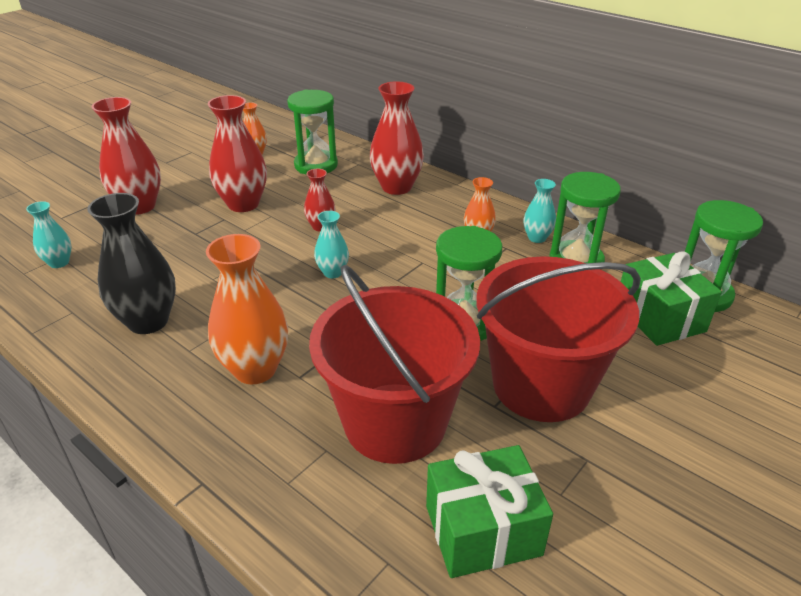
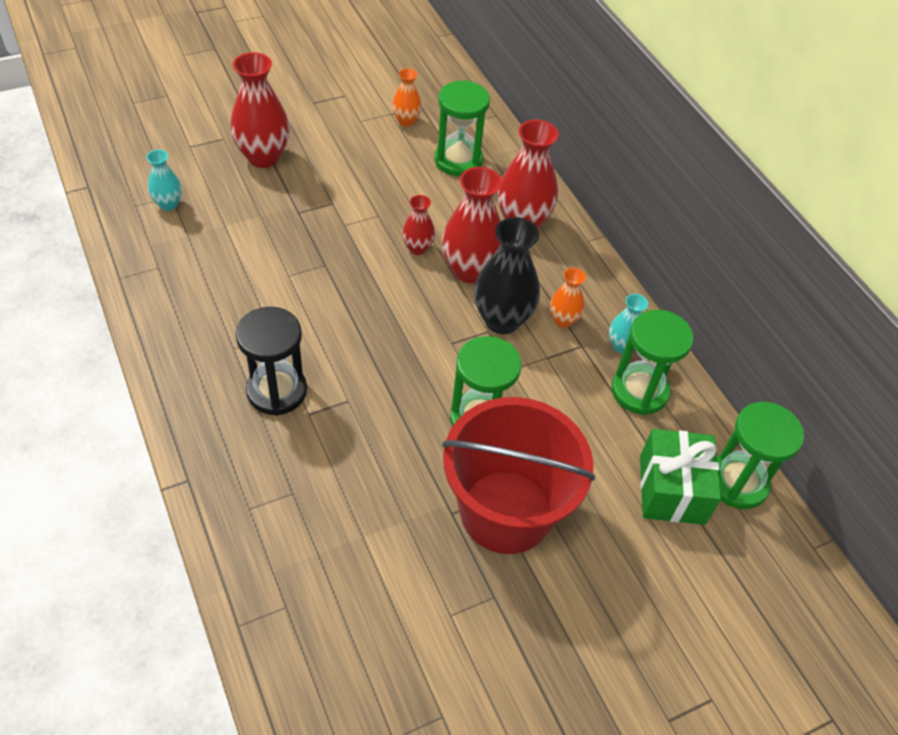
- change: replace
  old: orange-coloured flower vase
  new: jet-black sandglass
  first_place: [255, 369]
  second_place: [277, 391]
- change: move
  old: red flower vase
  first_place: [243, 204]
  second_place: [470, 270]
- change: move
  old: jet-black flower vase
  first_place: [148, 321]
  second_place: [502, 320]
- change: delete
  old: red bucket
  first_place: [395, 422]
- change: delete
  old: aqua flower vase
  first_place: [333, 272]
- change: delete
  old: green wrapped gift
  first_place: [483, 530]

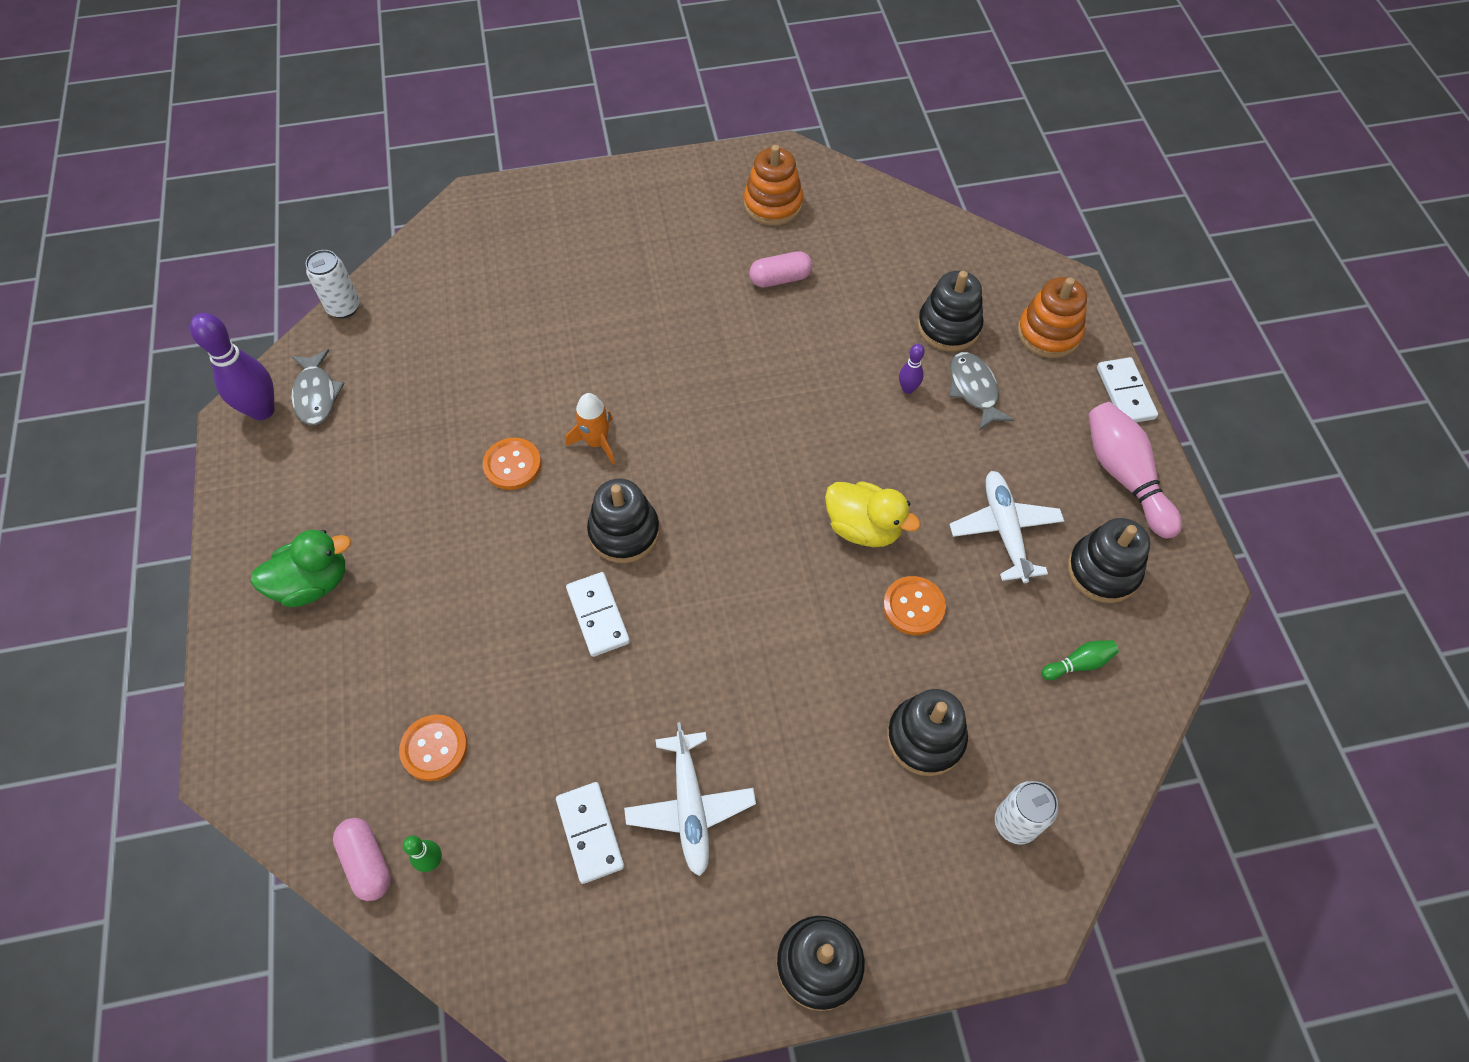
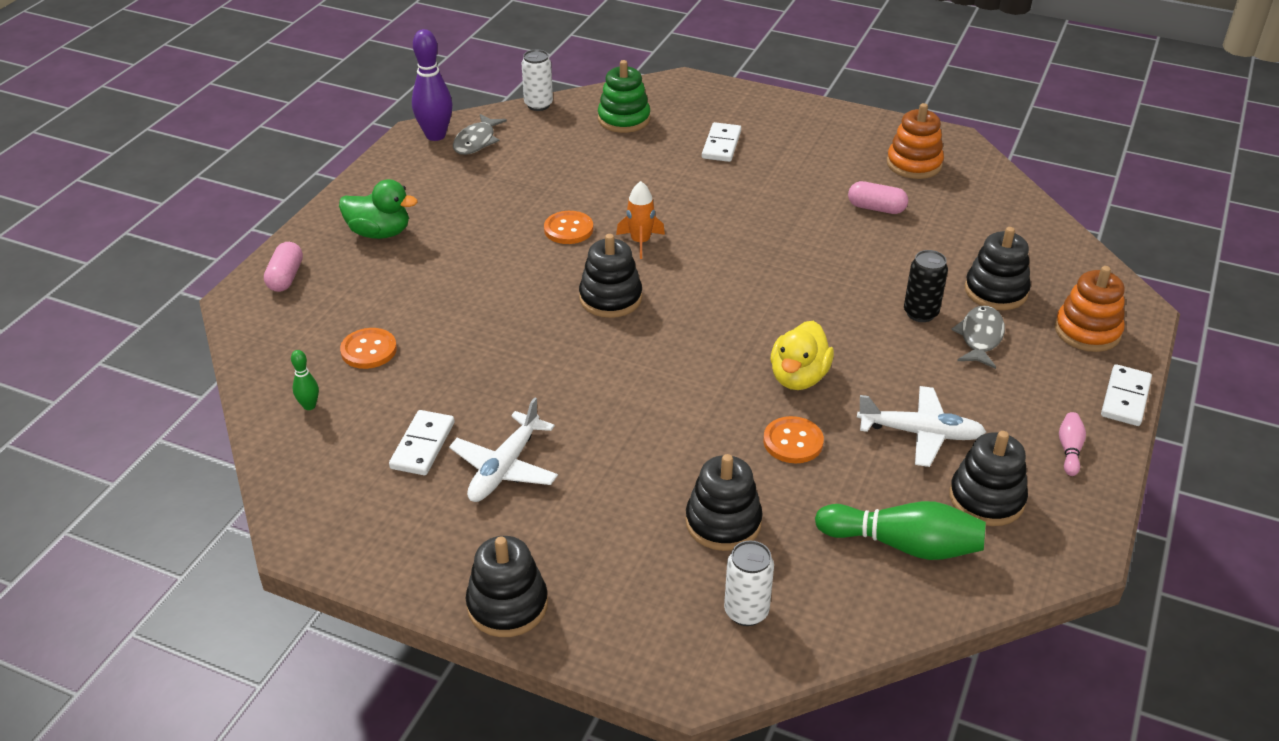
- change: move
  old: rosy capsule
  first_place: [367, 862]
  second_place: [285, 277]
- change: insert
  new: green stacking rings
  second_place: [624, 119]
- change: move
  old: snow-white domino tile
  first_place: [598, 615]
  second_place: [721, 145]
- change: rotate
  old: yellow rubber duck
  first_place: [863, 528]
  second_place: [798, 377]
  degrees: 45
- change: resize
  old: green skittle
  first_place: [1078, 664]
  second_place: [903, 545]
  factor: 2.05
- change: rotate
  old: snow-white toy plane
  first_place: [1004, 530]
  second_place: [920, 433]
  degrees: 75
- change: replace
  old: violet skittle
  new: jet-black soda can
  first_place: [908, 389]
  second_place: [920, 313]
- change: resize
  old: rosy skittle
  first_place: [1124, 476]
  second_place: [1069, 450]
  factor: 0.49

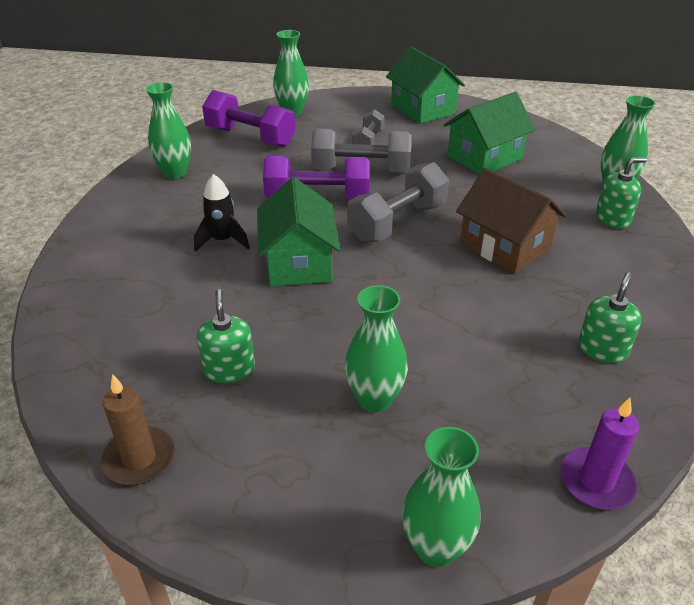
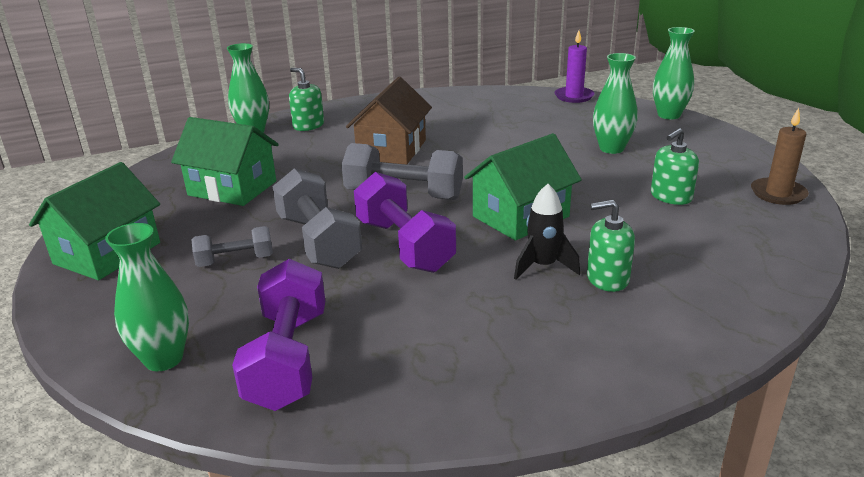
- change: move
  old: green soap pump
  first_place: [602, 349]
  second_place: [607, 278]
- change: delete
  old: green flower vase
  first_place: [175, 172]

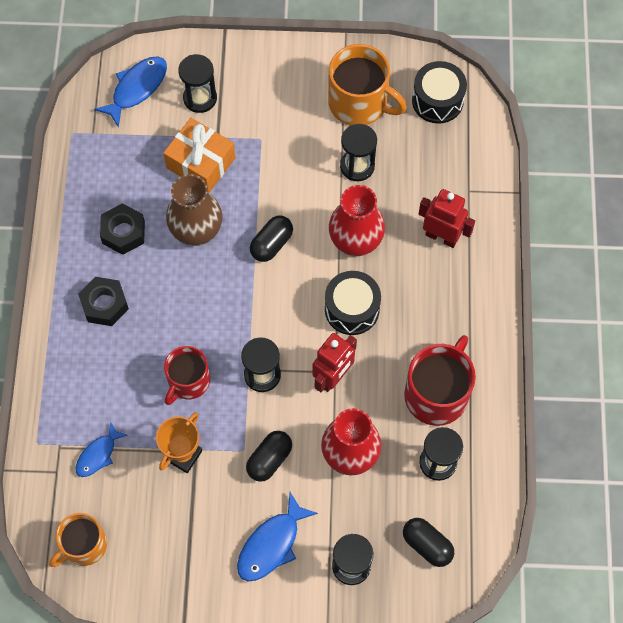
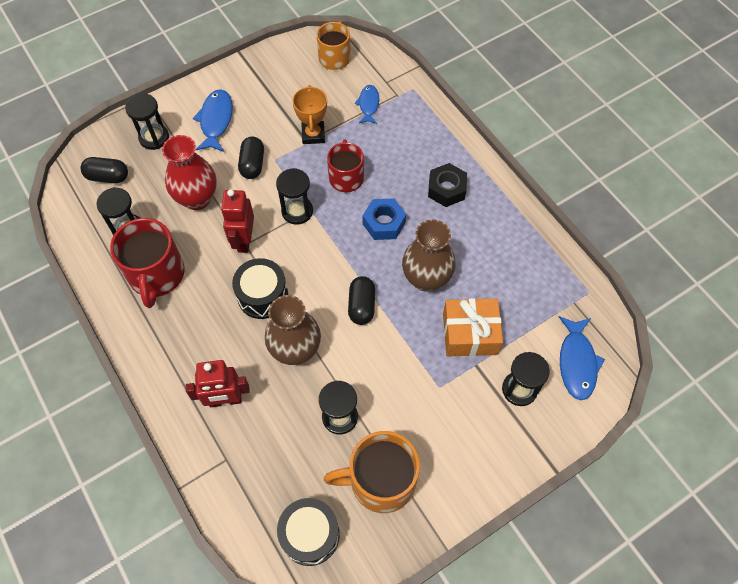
- change: recolor
  old: red flower vase
  new: dark brown flower vase
  first_place: [355, 242]
  second_place: [295, 350]
- change: insert
  new: cobalt hex nut
  second_place: [384, 223]
- change: delete
  old: jet-black hex nut
  first_place: [123, 232]

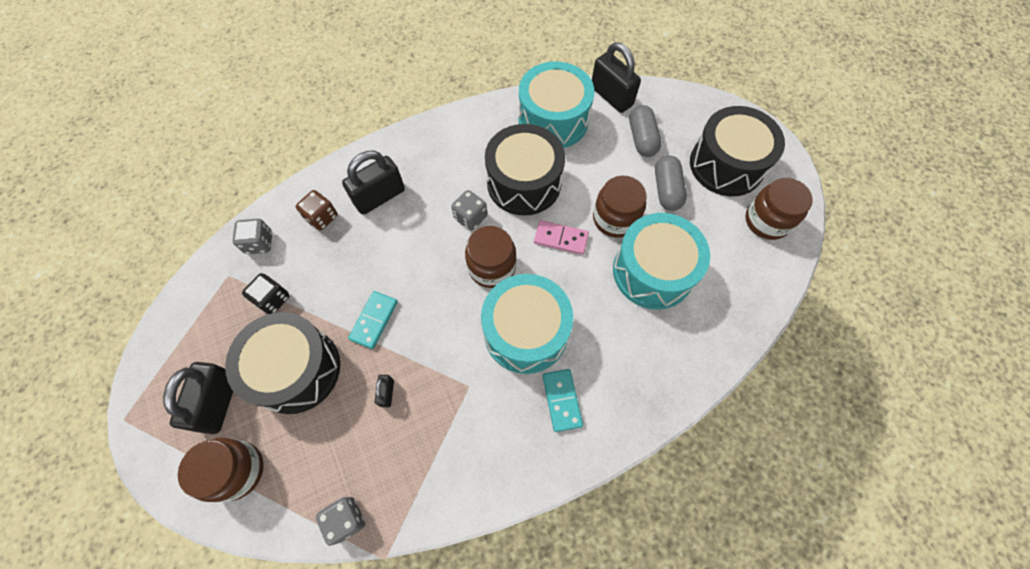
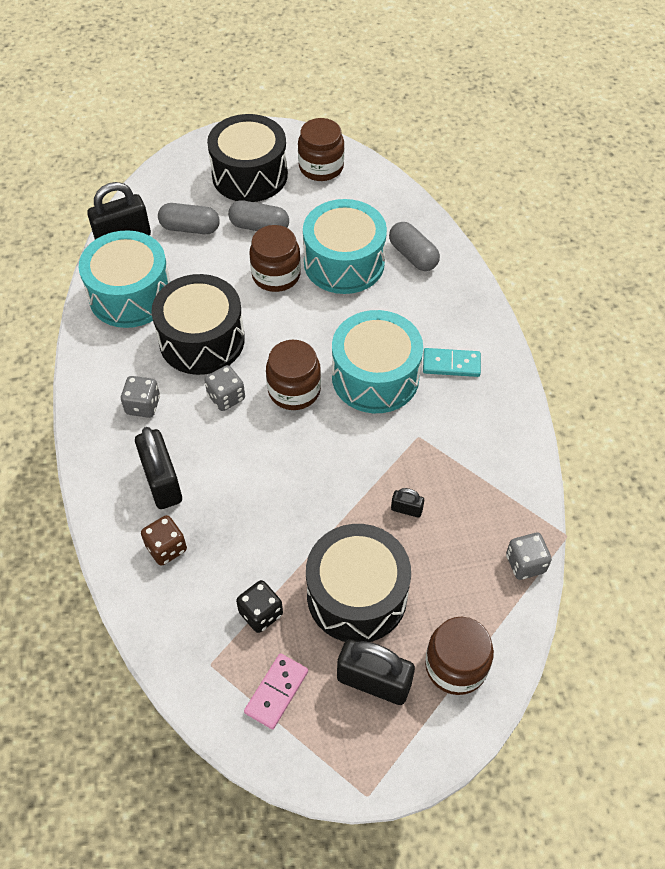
- change: move
  old: gray die
  first_place: [259, 243]
  second_place: [143, 405]
- change: move
  old: rosy domino tile
  first_place: [561, 238]
  second_place: [276, 692]
- change: insert
  new: gray capsule
  second_place: [413, 255]
- change: delete
  old: aqua domino tile
  first_place: [374, 320]

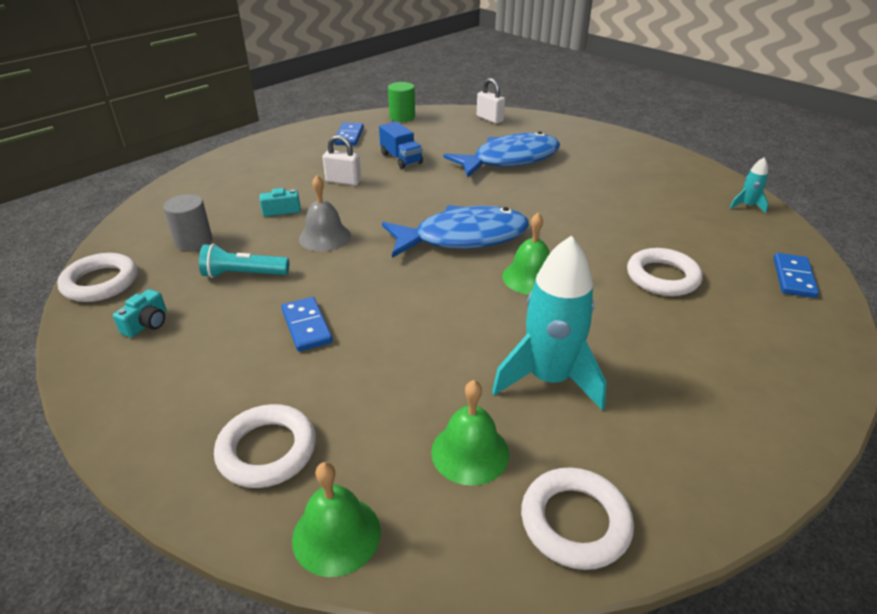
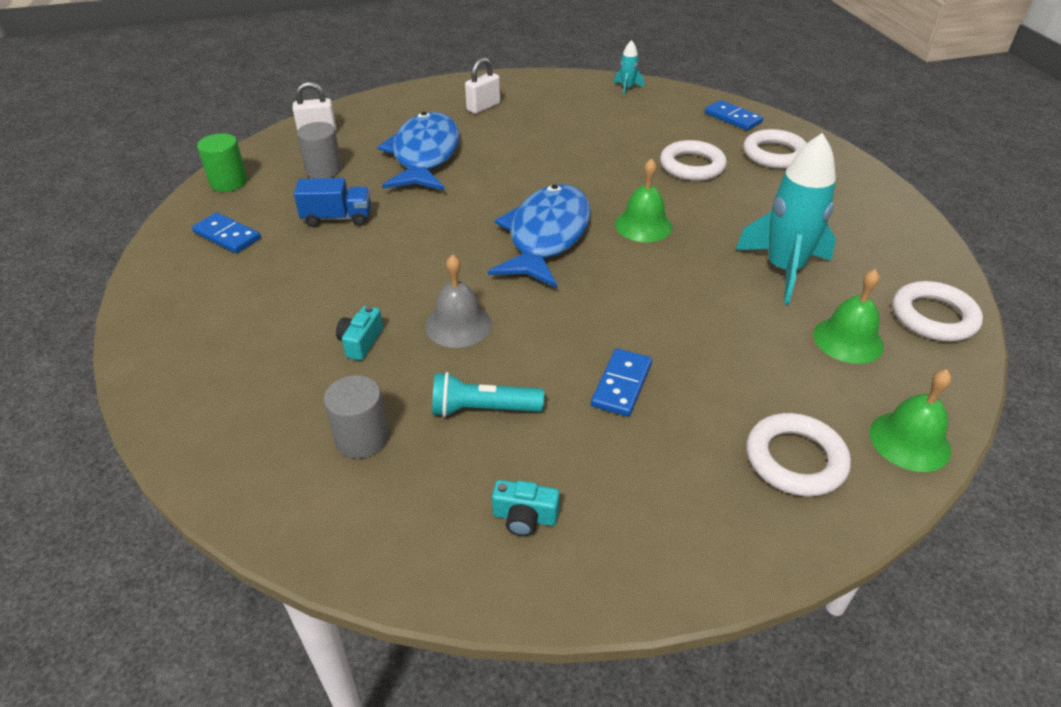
- change: insert
  new: gray solid cylinder
  second_place: [323, 170]
- change: rotate
  old: aqua flashlight
  first_place: [243, 274]
  second_place: [482, 409]
  degrees: 60
- change: move
  old: snow-white small lock
  first_place: [343, 181]
  second_place: [483, 107]
- change: rotate
  old: aqua camera
  first_place: [147, 324]
  second_place: [524, 517]
  degrees: 135
- change: rotate
  old: cobalt domino tile
  first_place: [306, 326]
  second_place: [622, 385]
  degrees: -75
- change: move
  old: snow-white torus
  first_place: [100, 282]
  second_place: [774, 154]

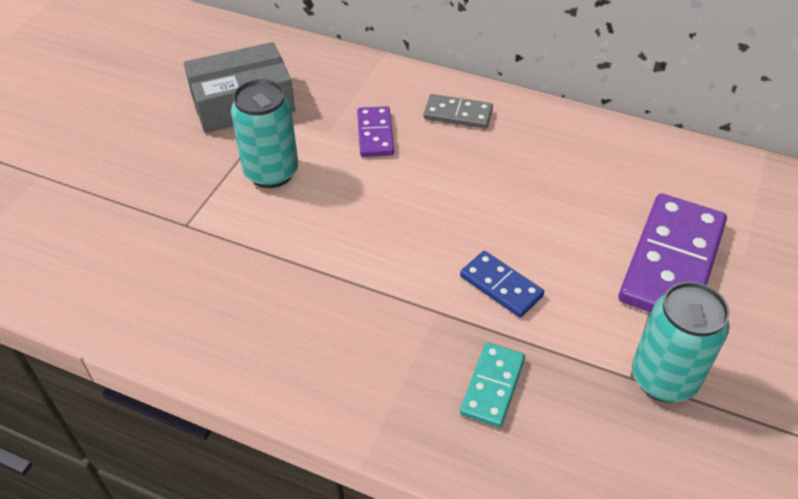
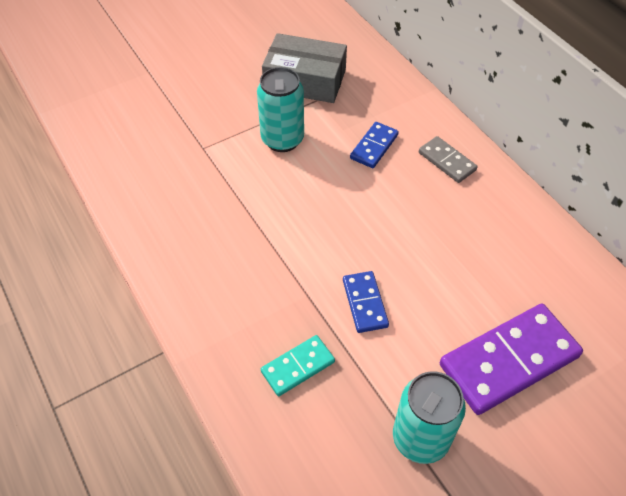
- change: recolor
  old: violet domino tile
  new: cobalt domino tile
  first_place: [375, 134]
  second_place: [374, 147]

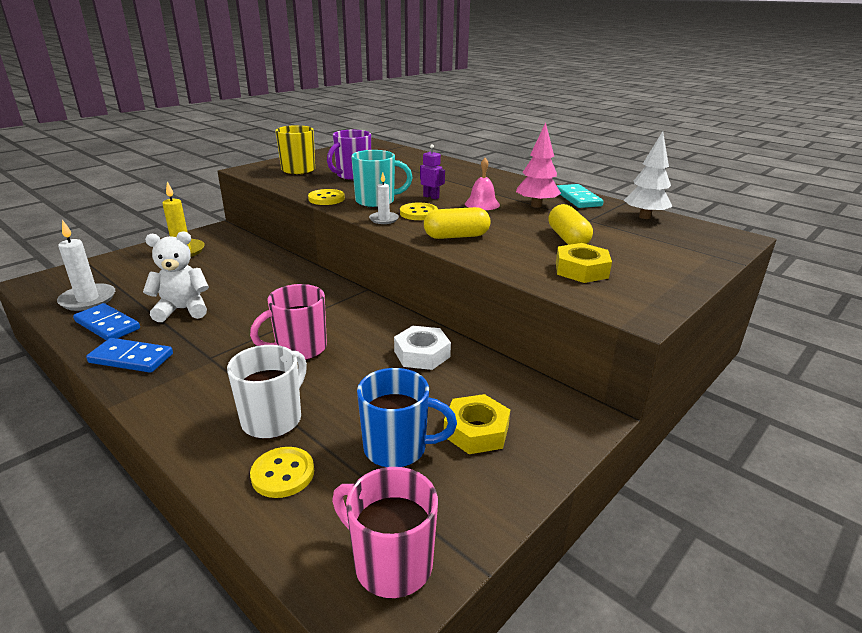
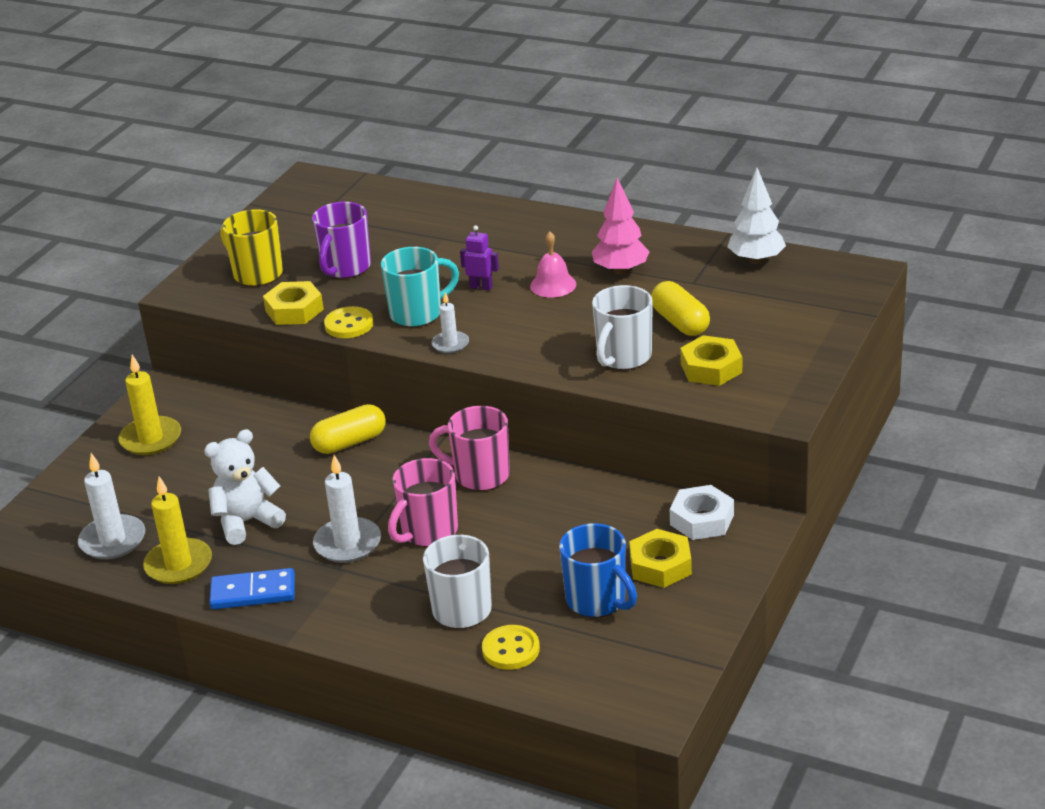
- change: replace
  old: cobalt domino tile
  new: yellow wax candle
  first_place: [107, 325]
  second_place: [178, 565]
- change: insert
  new: yellow hex nut
  second_place: [294, 310]
- change: move
  old: yellow capsule
  first_place: [456, 236]
  second_place: [349, 442]
- change: insert
  new: snow-white wax candle
  second_place: [347, 543]
- change: move
  old: rosy tea mug
  first_place: [391, 563]
  second_place: [480, 475]
- change: rotate
  old: cobalt tea mug
  first_place: [397, 448]
  second_place: [597, 601]
  degrees: 60
- change: insert
  new: snow-white tea mug
  second_place: [623, 357]
- change: move
  old: snow-white hex nut
  first_place: [422, 354]
  second_place: [701, 520]
- change: delete
  old: yellow sewing button
  first_place: [418, 213]
- change: delete
  old: aqua domino tile
  first_place: [577, 199]

